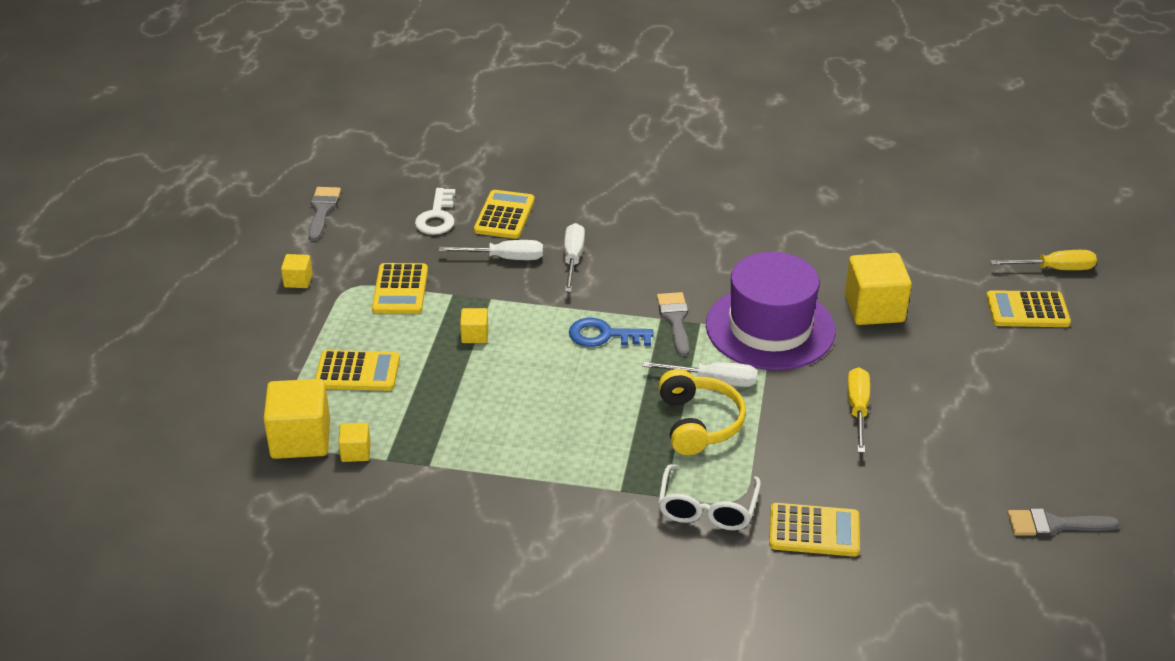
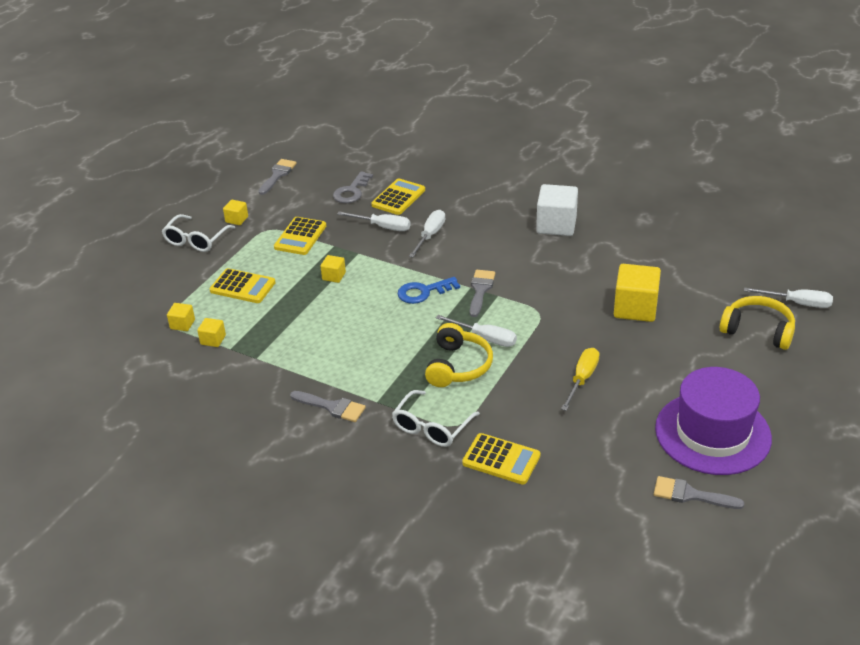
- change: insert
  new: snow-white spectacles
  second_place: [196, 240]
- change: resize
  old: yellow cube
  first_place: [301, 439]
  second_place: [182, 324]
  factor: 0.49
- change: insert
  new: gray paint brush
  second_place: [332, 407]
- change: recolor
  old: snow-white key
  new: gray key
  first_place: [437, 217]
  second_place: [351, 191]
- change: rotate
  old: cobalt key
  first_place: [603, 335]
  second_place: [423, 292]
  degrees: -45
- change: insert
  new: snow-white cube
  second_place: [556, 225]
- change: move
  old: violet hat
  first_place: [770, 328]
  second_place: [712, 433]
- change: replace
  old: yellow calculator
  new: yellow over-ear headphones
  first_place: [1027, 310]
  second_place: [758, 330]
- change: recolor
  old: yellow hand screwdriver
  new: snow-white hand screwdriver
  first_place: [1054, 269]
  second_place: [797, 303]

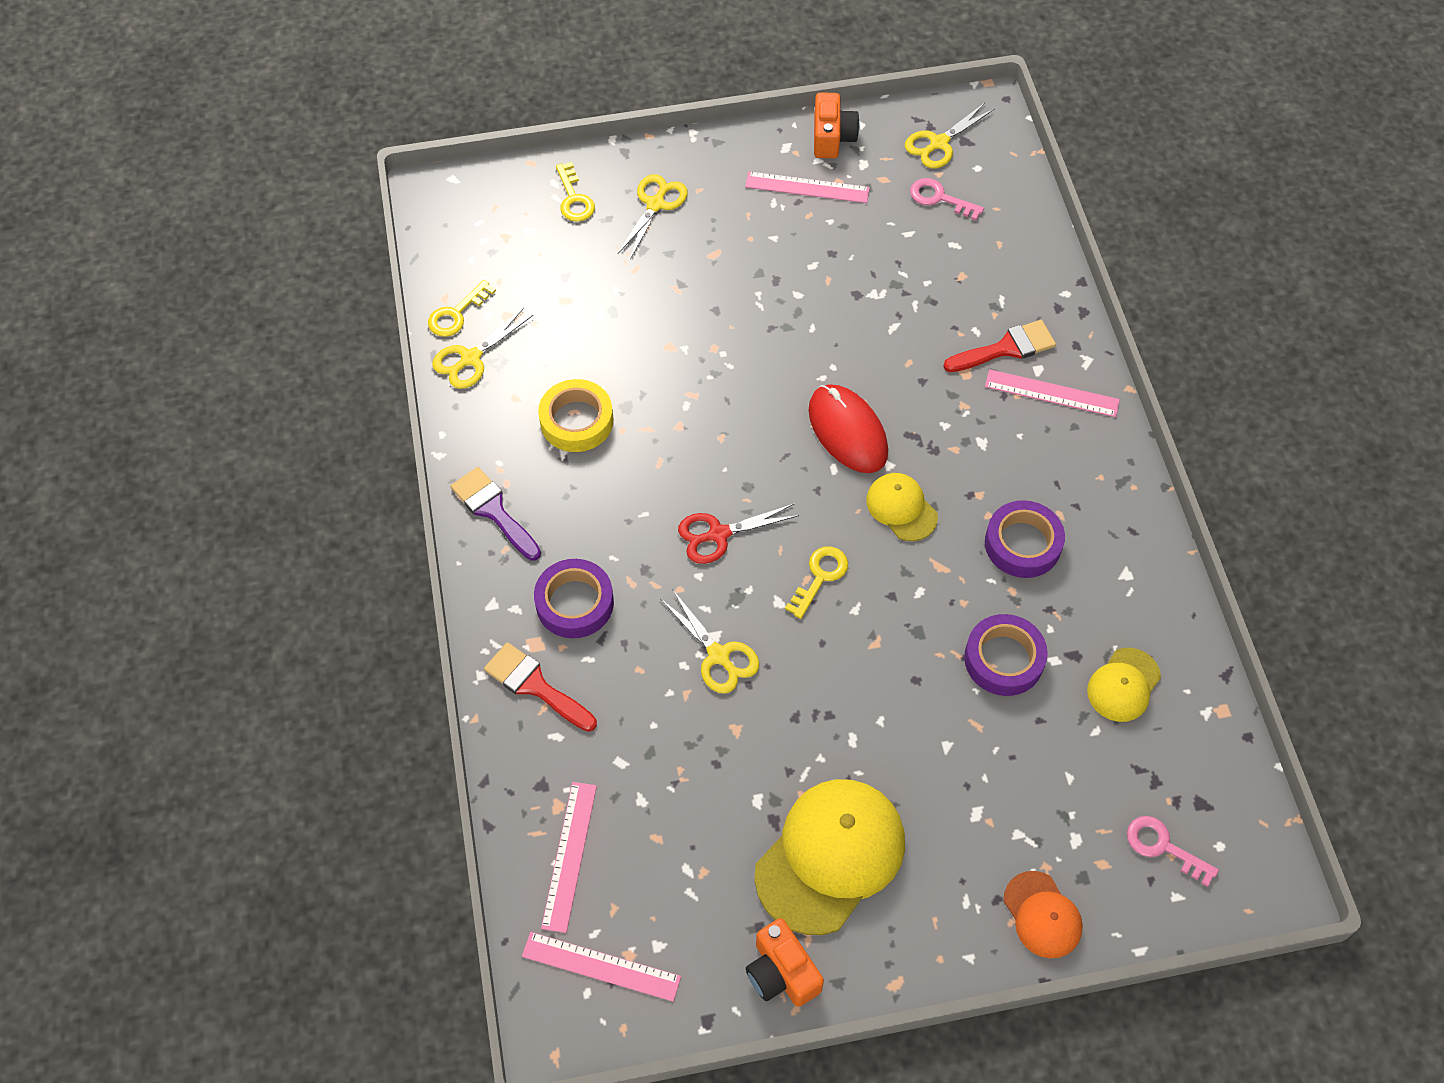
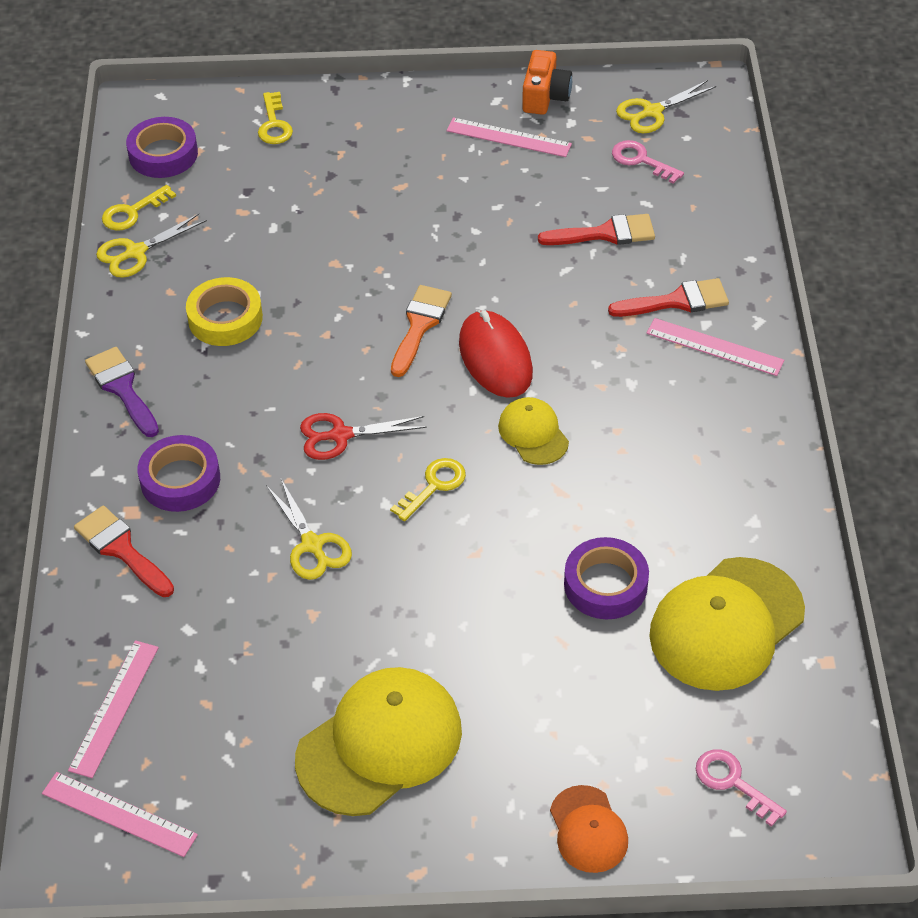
- change: move
  old: violet sticky tape
  first_place: [1022, 544]
  second_place: [163, 154]
- change: insert
  new: orange-coloured paint brush
  second_place: [419, 326]
- change: insert
  new: red paint brush
  second_place: [605, 233]
- change: resize
  old: yellow baseball cap
  first_place: [1123, 685]
  second_place: [726, 624]
  factor: 1.9
- change: delete
  old: yellow pair of scissors
  first_place: [655, 204]
- change: delete
  old: orange-coloured camera
  first_place: [781, 972]

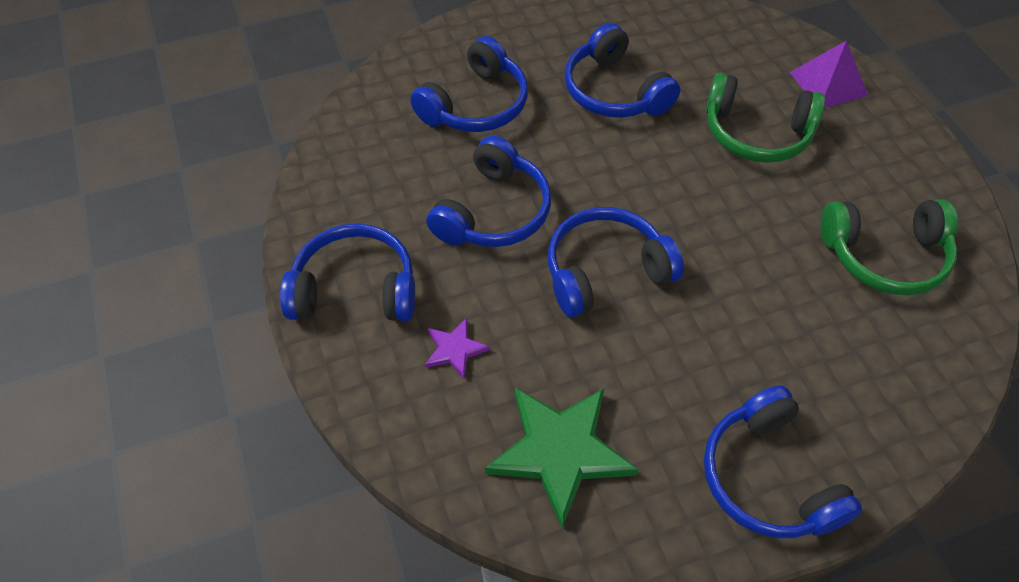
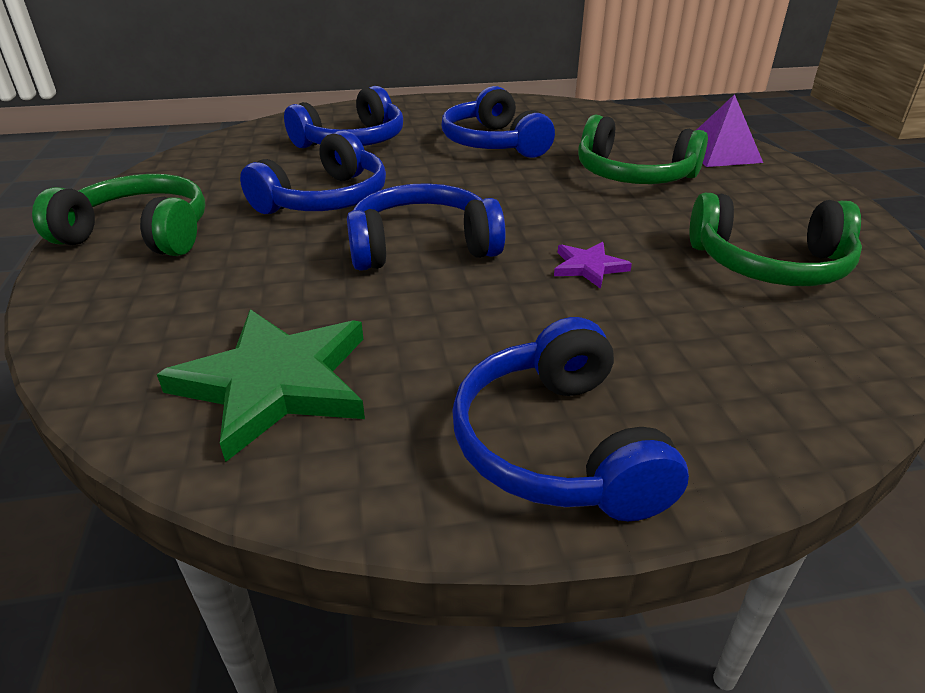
- change: recolor
  old: cobalt over-ear headphones
  new: green over-ear headphones
  first_place: [355, 289]
  second_place: [140, 234]
- change: move
  old: violet star
  first_place: [455, 349]
  second_place: [588, 267]

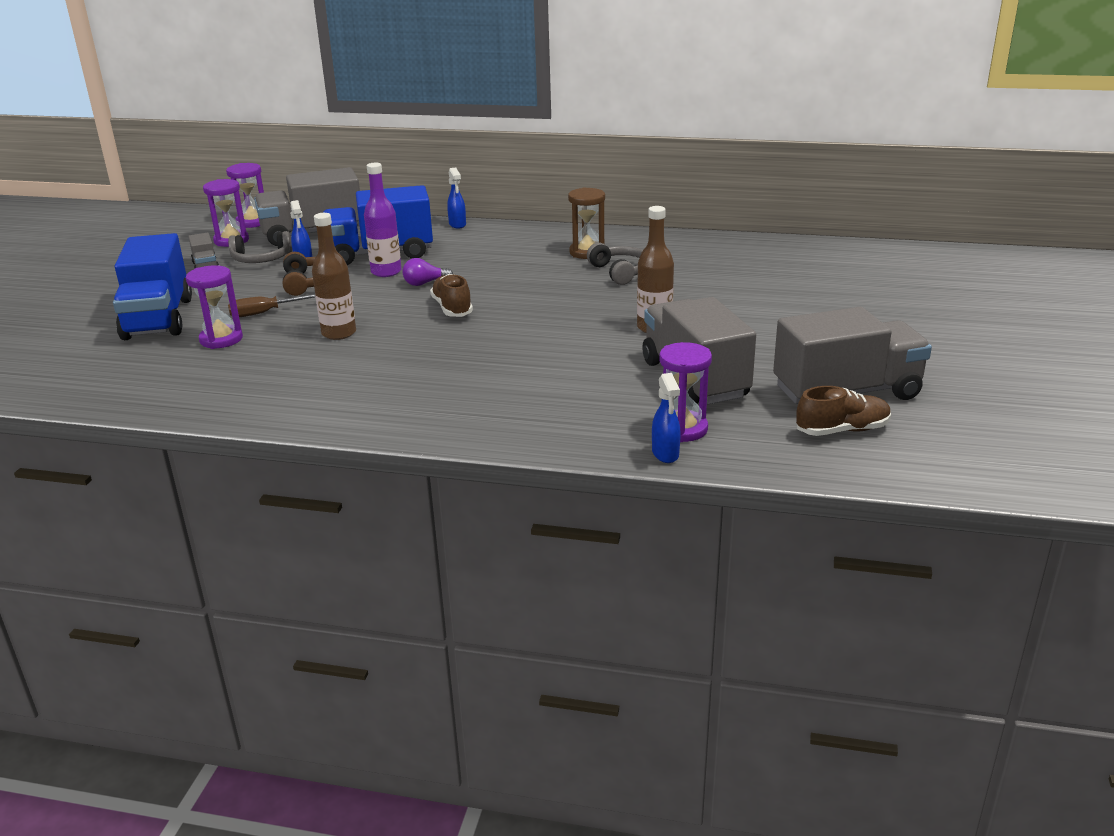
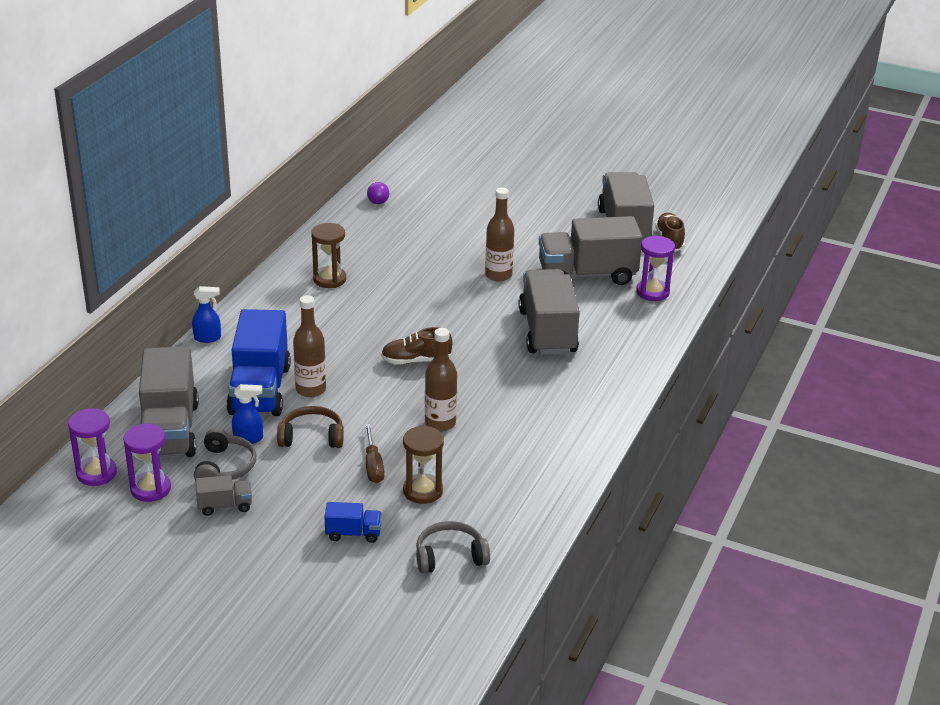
- change: recolor
  old: violet bottle
  new: dark brown bottle
  first_place: [386, 272]
  second_place: [311, 389]
- change: resize
  old: cobalt lorry
  first_place: [158, 319]
  second_place: [353, 533]
  factor: 0.45
- change: move
  old: violet light bulb
  first_place: [425, 283]
  second_place: [377, 199]
- change: recolor
  old: violet sandglass
  new: dark brown sandglass
  first_place: [221, 339]
  second_place: [422, 491]
- change: move
  old: gray over-ear headphones
  first_place: [620, 272]
  second_place: [450, 556]
- change: insert
  new: gray lorry
  second_place: [547, 332]
- change: delete
  old: cobalt spray bottle
  first_place: [665, 454]

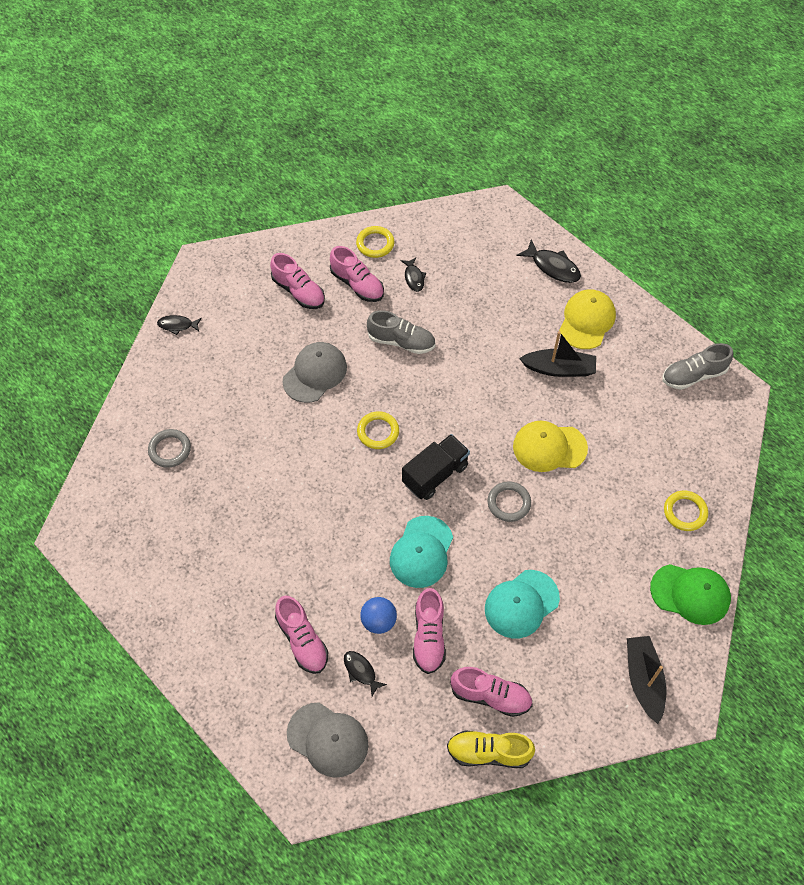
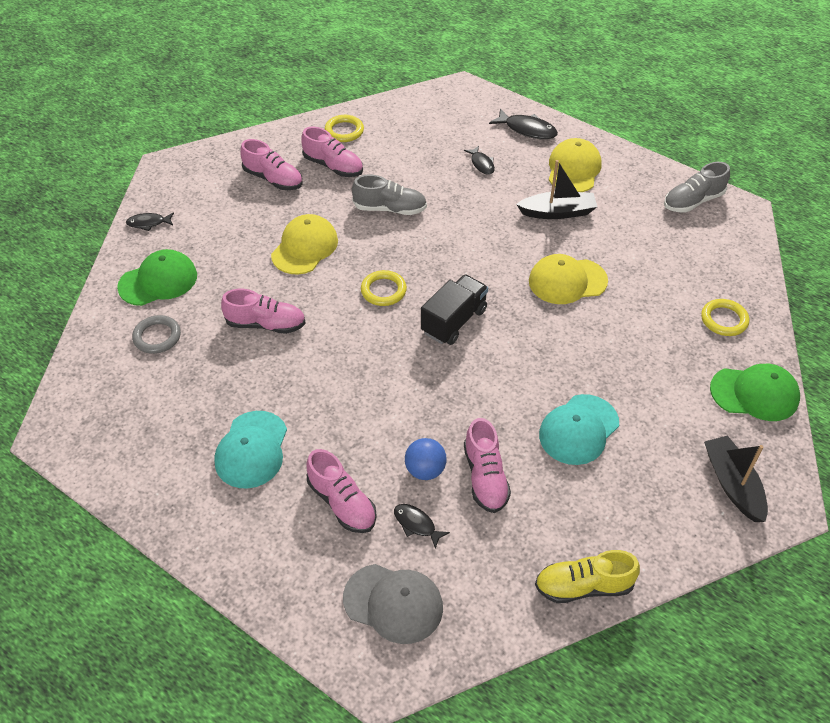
- change: insert
  new: green baseball cap
  second_place: [158, 281]
- change: move
  old: aqua baseball cap
  first_place: [421, 552]
  second_place: [252, 450]
- change: move
  old: rosy shoe
  first_place: [491, 696]
  second_place: [266, 324]
- change: recolor
  old: gray baseball cap
  new: yellow baseball cap
  first_place: [315, 373]
  second_place: [304, 247]
- change: move
  old: jet-black fish figure
  first_place: [414, 278]
  second_place: [481, 164]
- change: delete
  old: gray torus
  first_place: [509, 503]

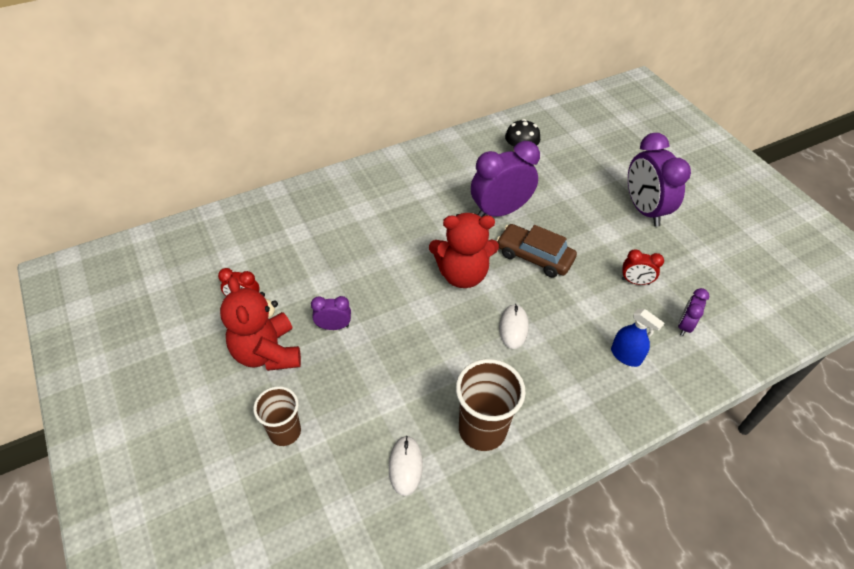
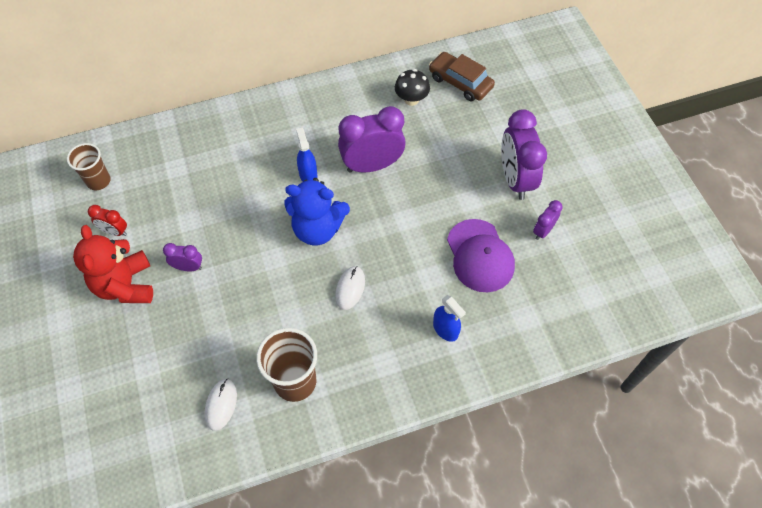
- change: move
  old: dark brown cup
  first_place: [285, 432]
  second_place: [98, 181]
- change: recolor
  old: red stuffed bear
  new: cobalt stuffed bear
  first_place: [462, 274]
  second_place: [317, 229]
- change: insert
  new: cobalt spray bottle
  second_place: [308, 175]
- change: move
  old: dark brown car
  first_place: [534, 256]
  second_place: [460, 82]
- change: replace
  old: red clock
  new: violet baseball cap
  first_place: [635, 281]
  second_place: [480, 256]
- change: move
  old: violet clock
  first_place: [684, 325]
  second_place: [543, 231]

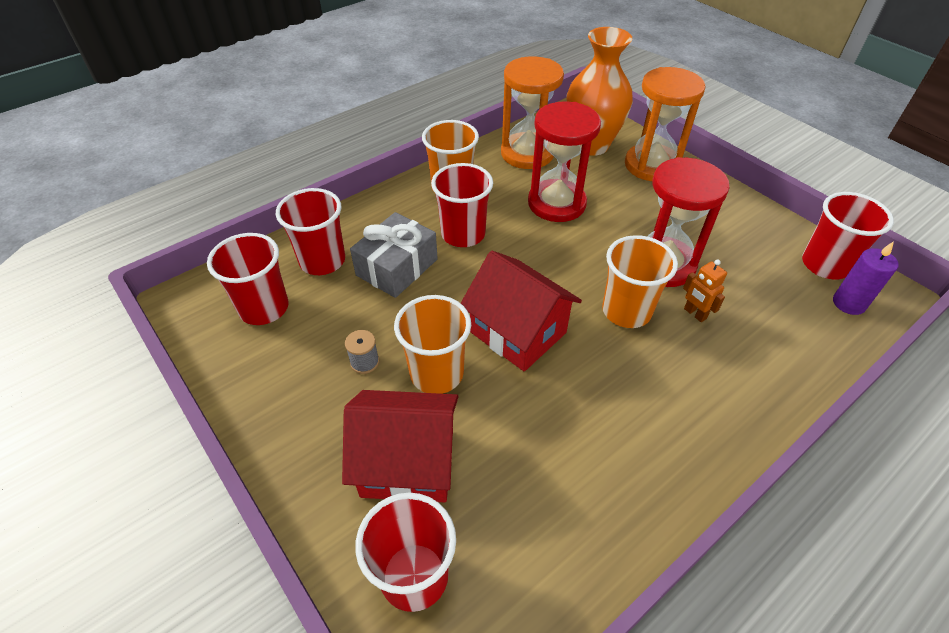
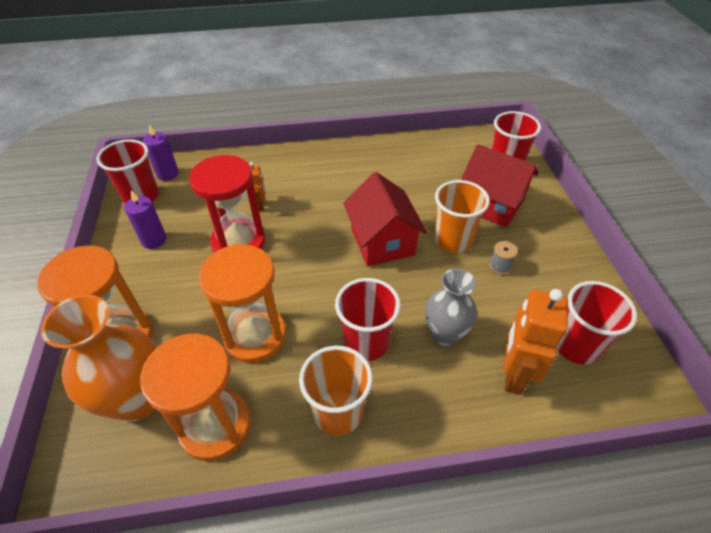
- change: insert
  new: violet wax candle
  second_place: [154, 240]
- change: recolor
  old: red sandglass
  new: orange-coloured sandglass
  first_place: [556, 203]
  second_place: [255, 336]
- change: replace
  old: gray wrapped gift
  new: gray flower vase
  first_place: [397, 267]
  second_place: [444, 334]
- change: replace
  old: red cup
  new: orange-coloured toy robot
  first_place: [322, 261]
  second_place: [513, 374]
- change: delete
  old: orange-coloured cup
  first_place: [626, 311]

